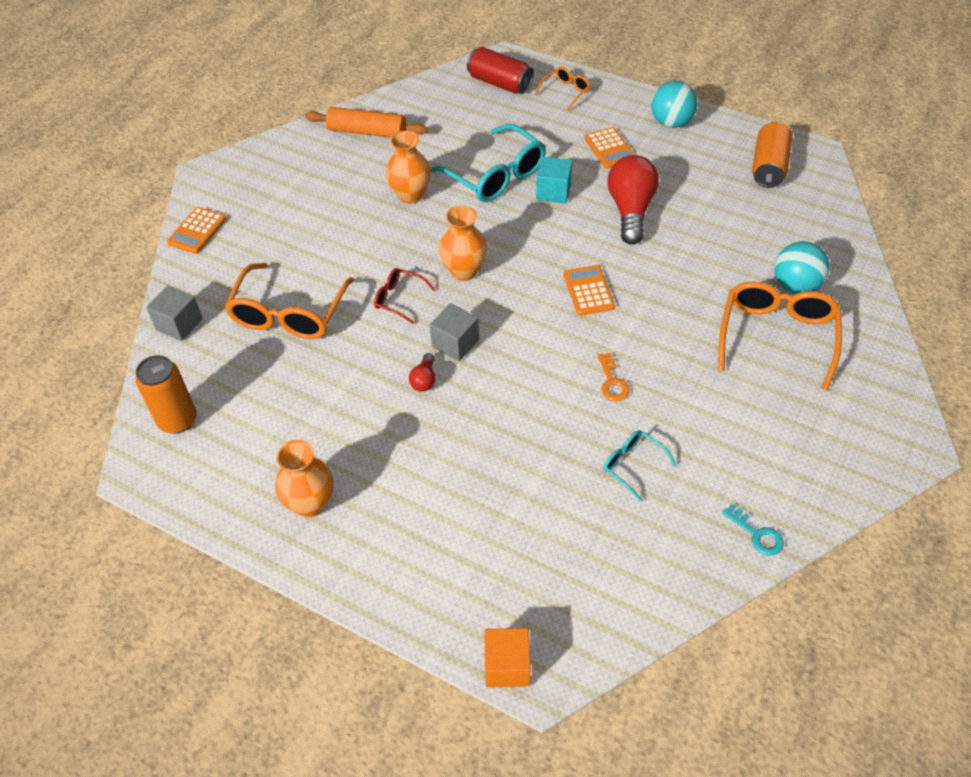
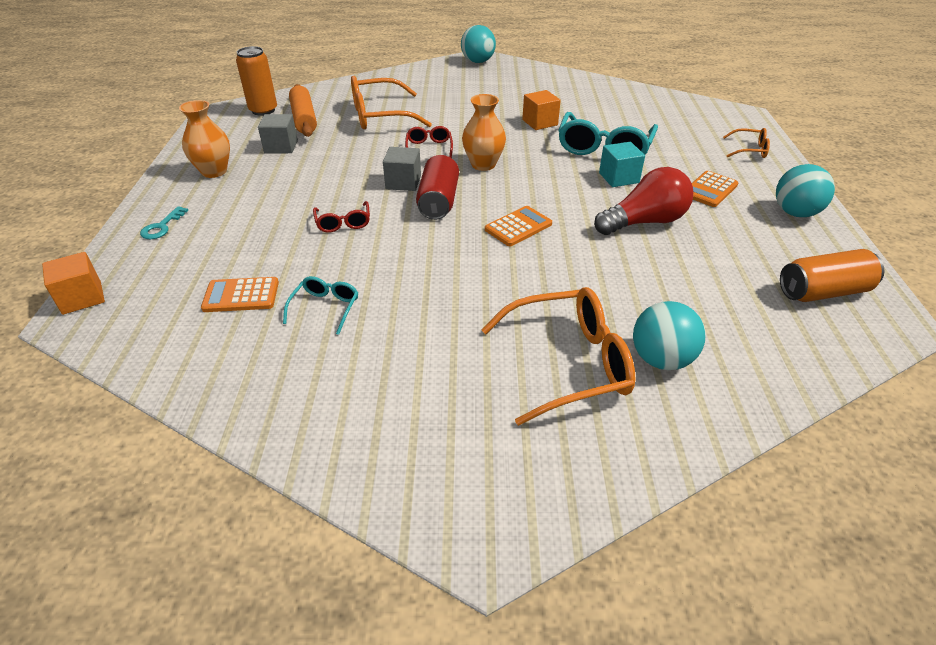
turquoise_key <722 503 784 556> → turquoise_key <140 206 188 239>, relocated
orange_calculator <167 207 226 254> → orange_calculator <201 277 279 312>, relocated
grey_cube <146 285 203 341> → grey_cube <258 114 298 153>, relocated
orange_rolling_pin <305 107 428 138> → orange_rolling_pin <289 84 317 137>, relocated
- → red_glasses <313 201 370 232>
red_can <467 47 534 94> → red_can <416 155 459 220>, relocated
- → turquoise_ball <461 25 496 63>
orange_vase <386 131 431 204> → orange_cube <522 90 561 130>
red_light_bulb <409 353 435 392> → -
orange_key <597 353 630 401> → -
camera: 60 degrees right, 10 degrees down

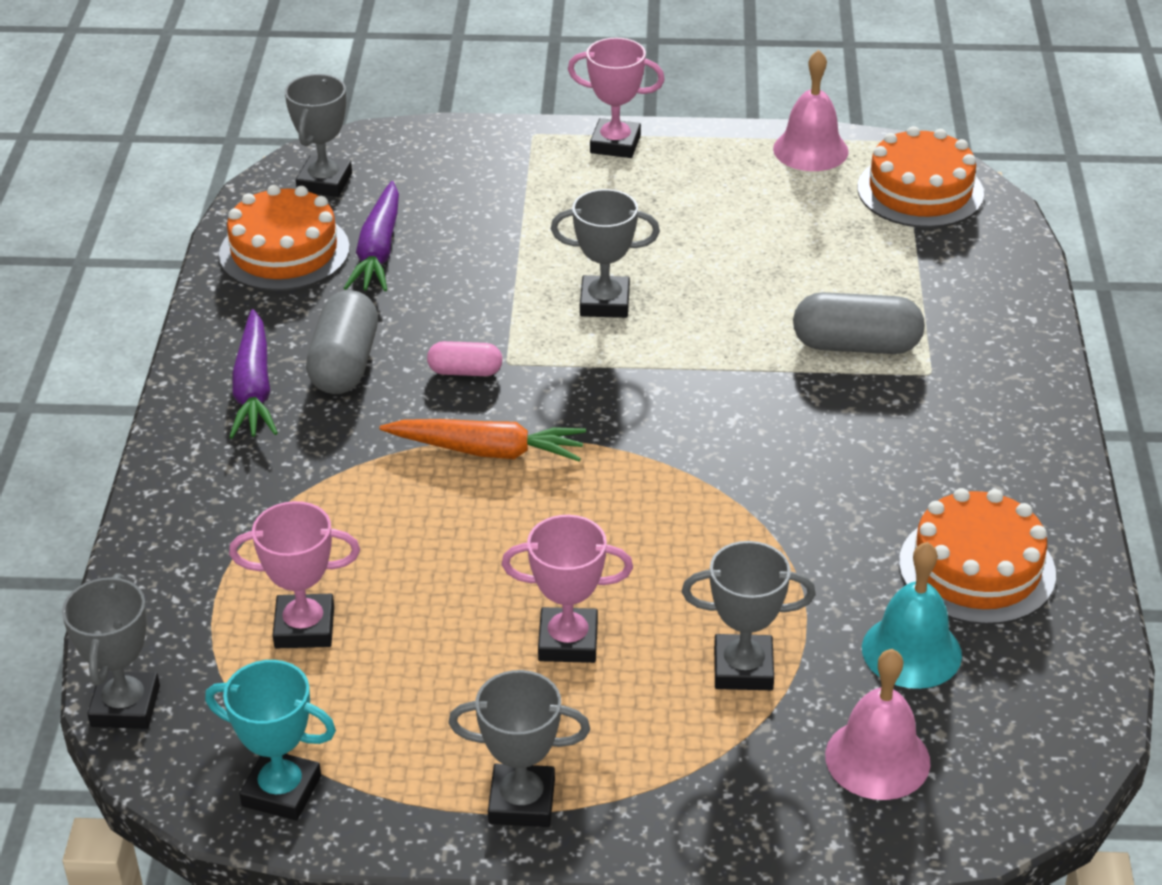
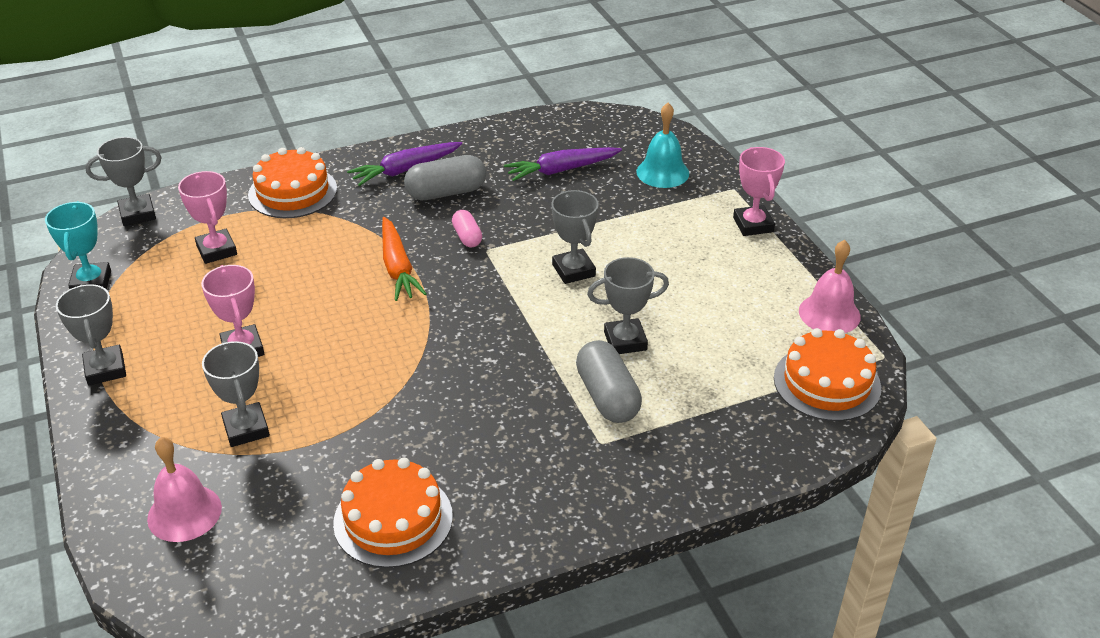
orange_cake <219 185 350 291> → orange_cake <248 147 337 218>, relocated
grey_trophy <285 74 352 197> → grey_trophy <587 257 669 354>, relocated
turquoise_bell <862 542 962 689> → turquoise_bell <636 103 689 188>, relocated
camera: 65 degrees right, 0 degrees up

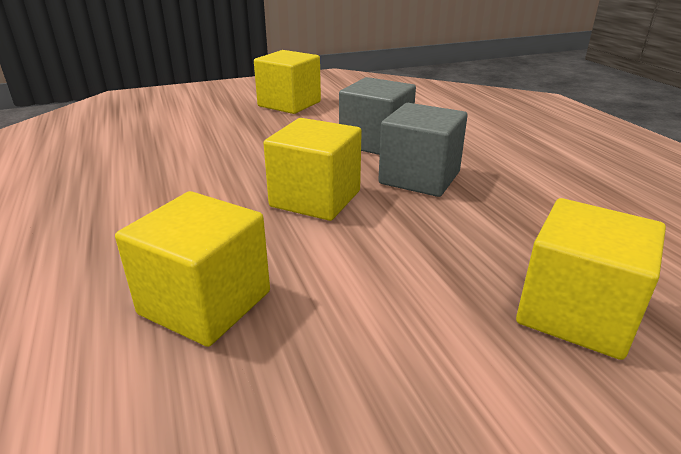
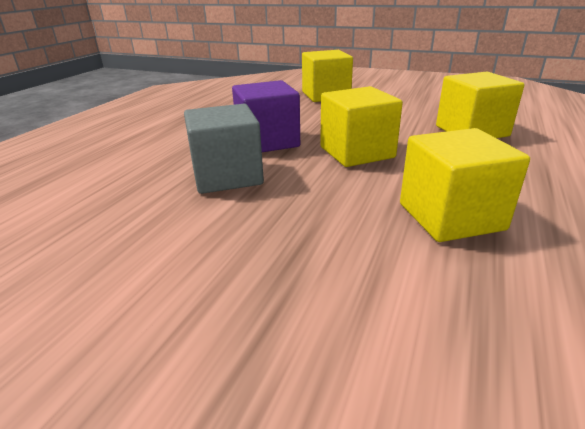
grey_cube <378 103 468 197> → purple_cube <232 80 300 152>
yellow_cube <254 50 321 114> → yellow_cube <400 128 530 242>, relocated
camera: 135 degrees left, 0 degrees up

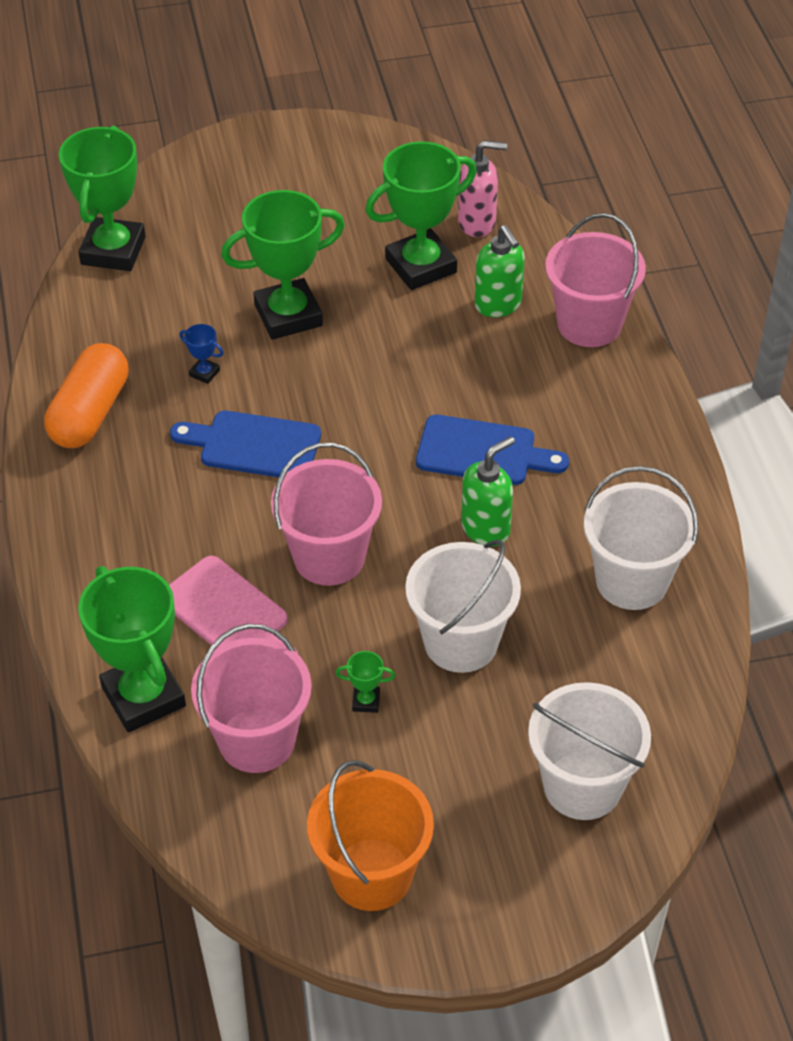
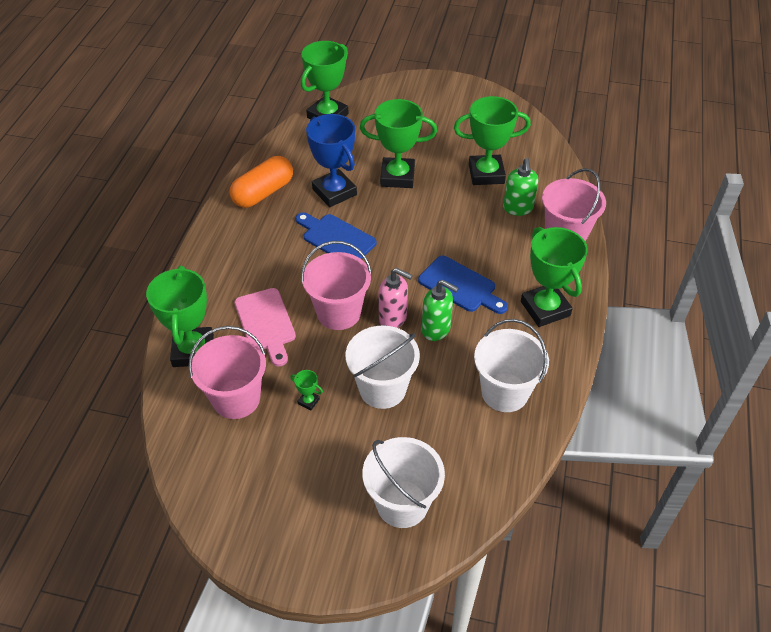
blue_trophy <179 324 223 384> → blue_trophy <306 114 357 207>, x2.49
pink_soap_dispenser <458 140 507 237> → pink_soap_dispenser <378 268 413 328>, relocated
green_soap_dispenser <461 436 515 547> → green_soap_dispenser <422 280 459 341>, 45 degrees clockwise
- → green_trophy <521 227 588 327>
orange_bucket <307 760 434 911> → -
camera: 25 degrees right, 0 degrees up

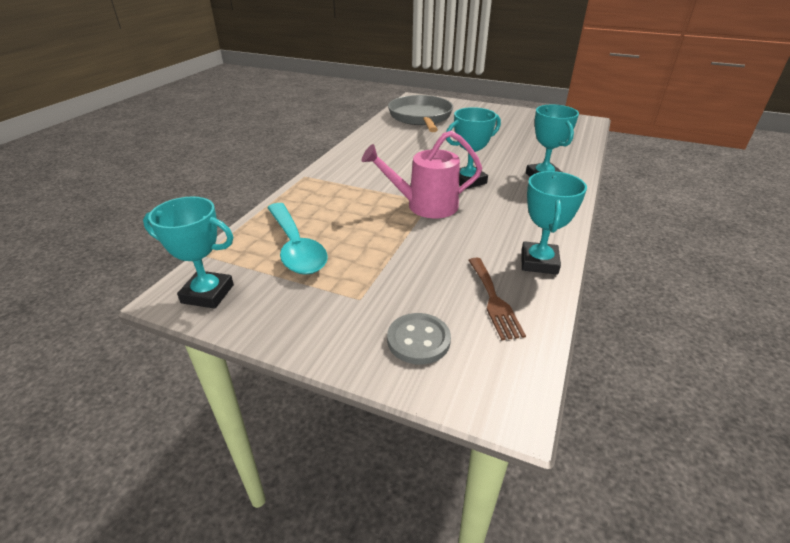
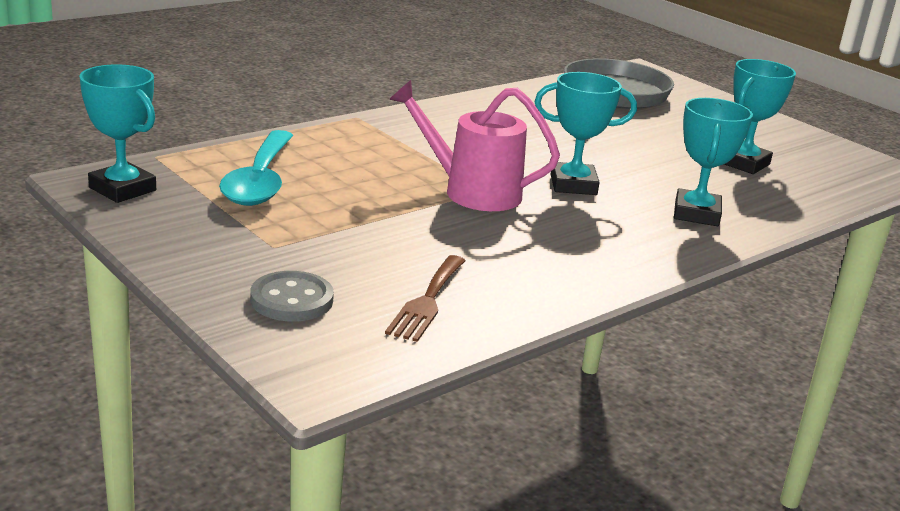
turquoise_trophy <521 171 587 275> → turquoise_trophy <724 59 796 174>, relocated
camera: 25 degrees right, 10 degrees down

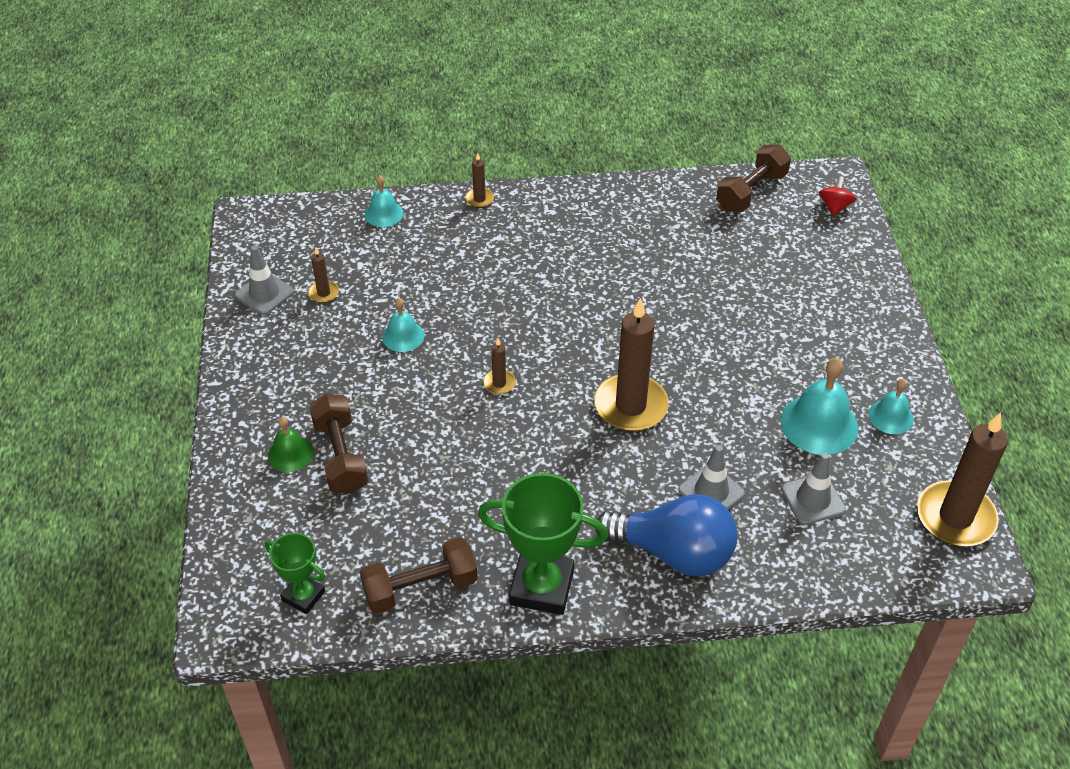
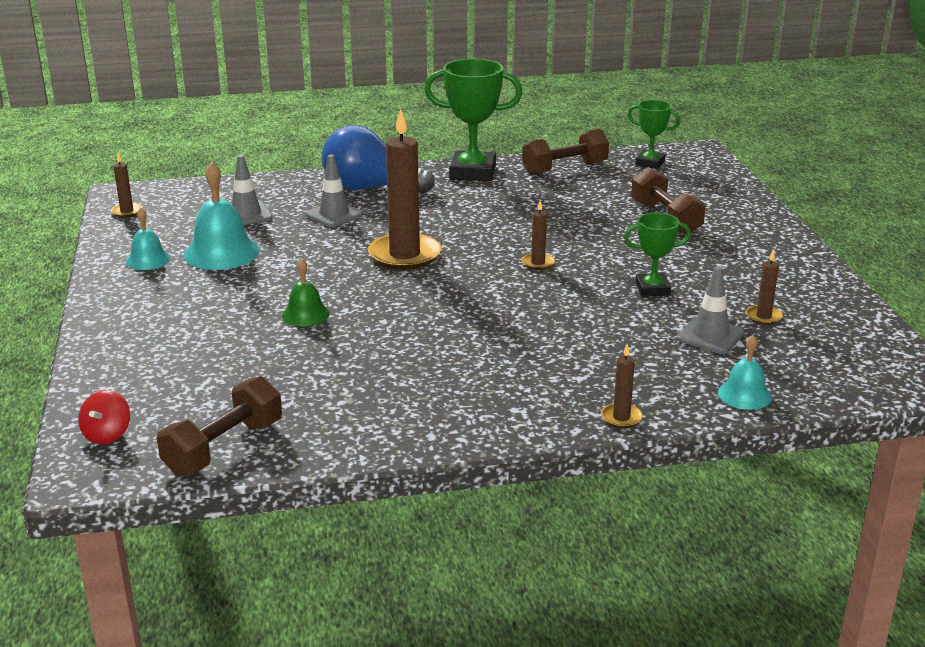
brown_candle <917 412 1008 546> → brown_candle <111 153 142 217>, x0.45
green_bell <268 417 314 472> → green_bell <282 259 330 326>, relocated
turquoise_bell <382 298 424 352> → green_trophy <624 212 691 297>
grey_traffic_cone <235 245 294 315> → grey_traffic_cone <677 266 744 354>, relocated
camera: 175 degrees right, 20 degrees down

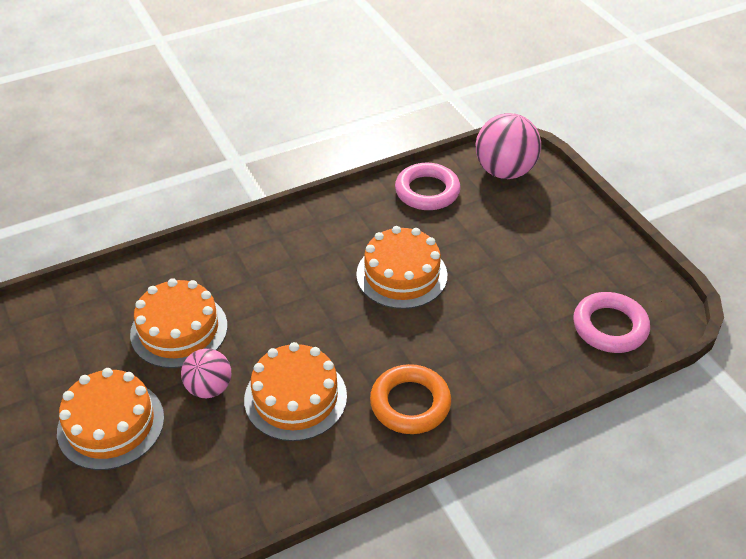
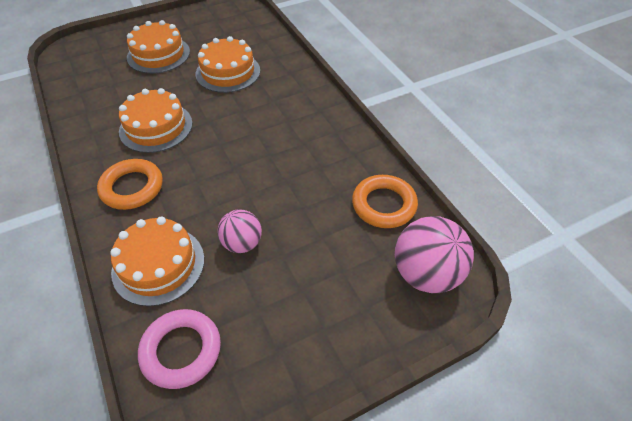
orange_cake <356 226 447 309> → orange_cake <110 216 204 306>, relocated
pink_ball <181 348 231 398> → pink_ball <217 210 262 253>, relocated
pink_ring <395 163 460 210> → orange_ring <352 175 418 228>
camera: 90 degrees right, 5 degrees up

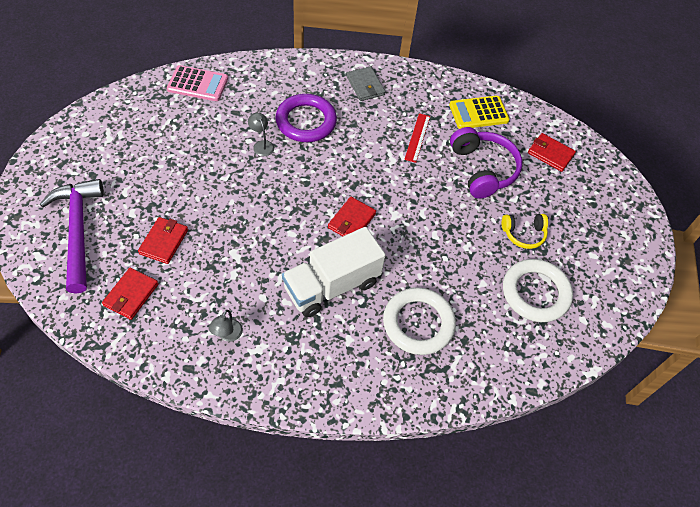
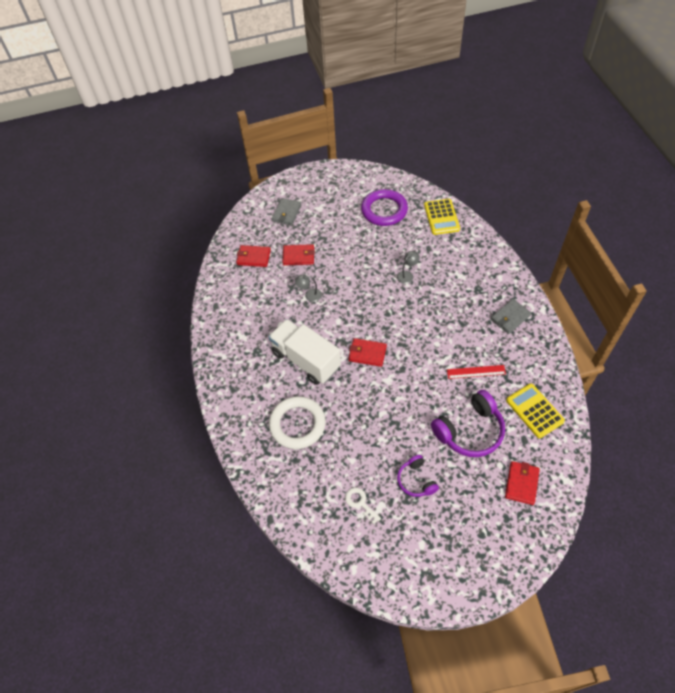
purple_hammer <40 179 104 294> → grey_wallet <271 198 302 226>
grey_lamp <209 310 243 342> → grey_lamp <295 275 322 302>, relocated
white_ring <503 259 573 322> → white_key <345 487 381 524>
purple_ring <276 94 337 142> → purple_ring <361 189 408 226>, relocated
yellow_headphones <502 214 548 249> → purple_headphones <397 455 439 497>
pink_calculator <167 65 228 101> → yellow_calculator <424 199 460 235>
camera: 80 degrees right, 0 degrees up

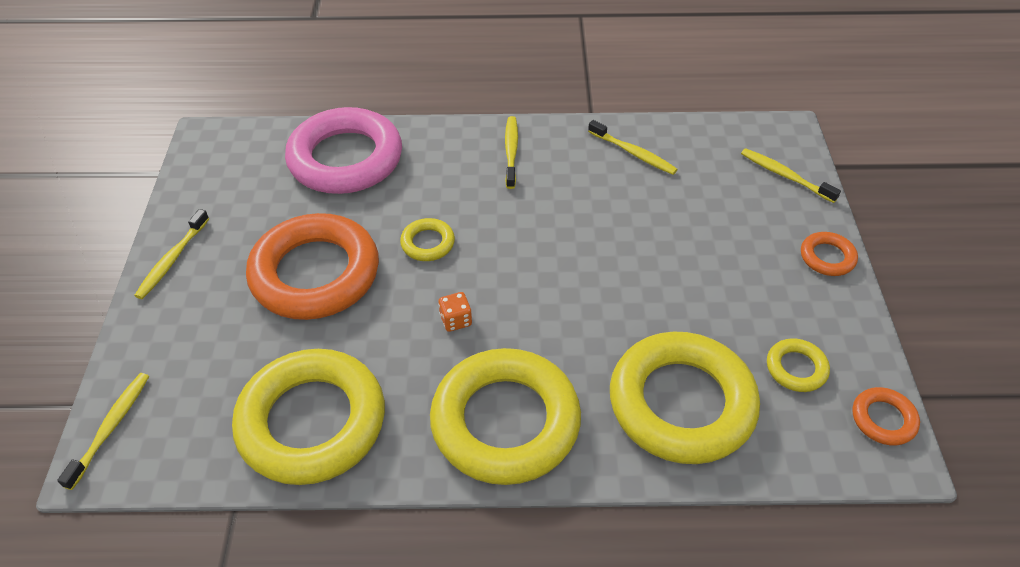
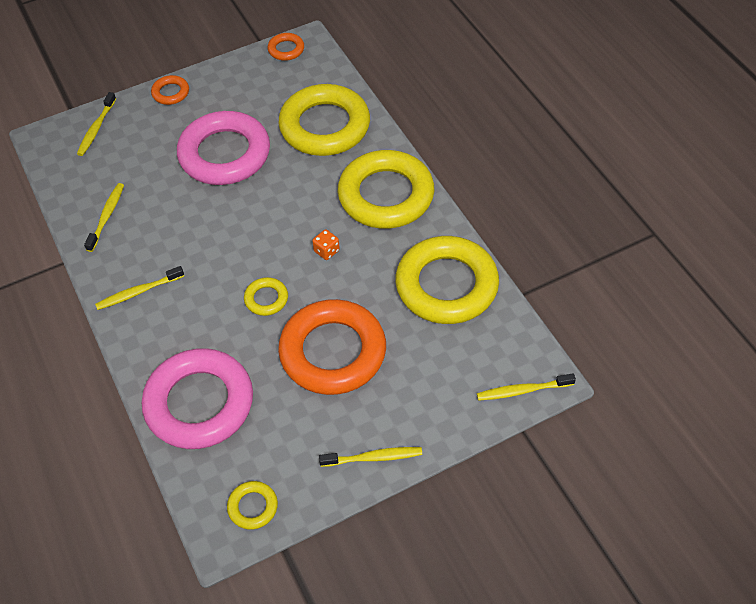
- → pink_ring <177 111 270 185>
yellow_ring <767 338 830 392> → yellow_ring <227 481 278 530>, relocated
camera: 115 degrees left, 5 degrees up

